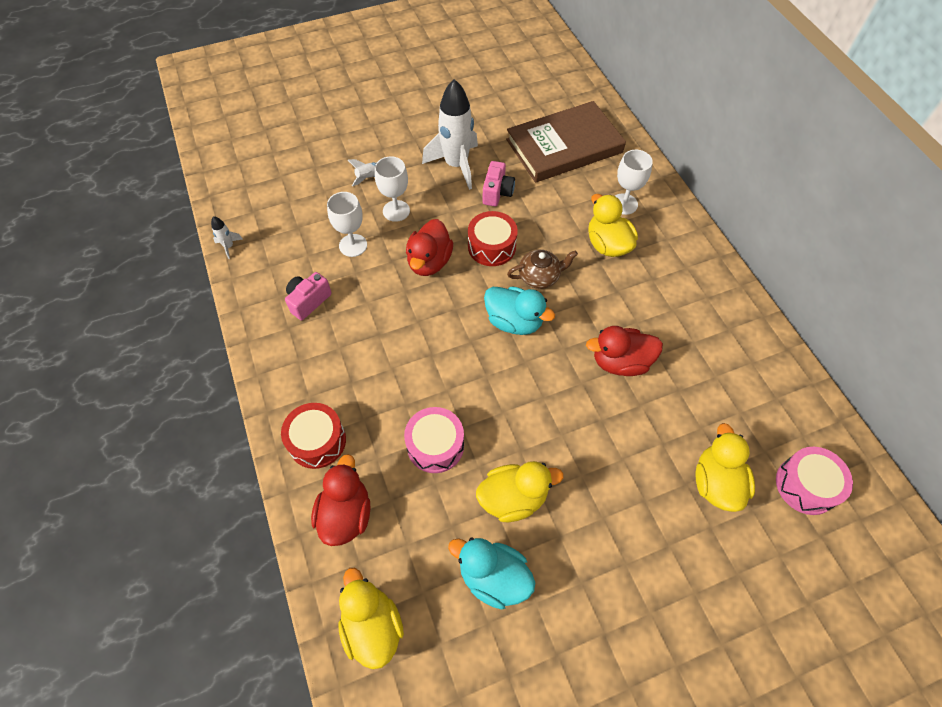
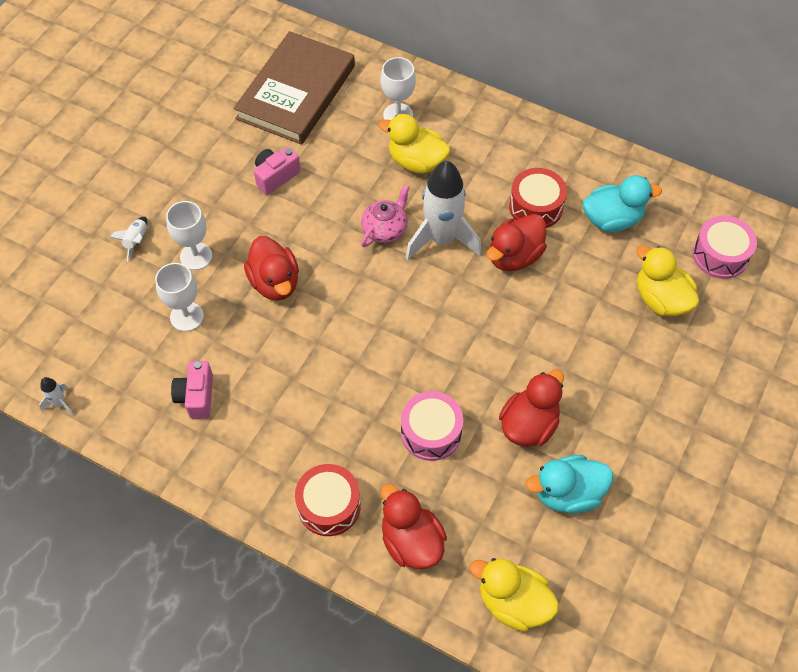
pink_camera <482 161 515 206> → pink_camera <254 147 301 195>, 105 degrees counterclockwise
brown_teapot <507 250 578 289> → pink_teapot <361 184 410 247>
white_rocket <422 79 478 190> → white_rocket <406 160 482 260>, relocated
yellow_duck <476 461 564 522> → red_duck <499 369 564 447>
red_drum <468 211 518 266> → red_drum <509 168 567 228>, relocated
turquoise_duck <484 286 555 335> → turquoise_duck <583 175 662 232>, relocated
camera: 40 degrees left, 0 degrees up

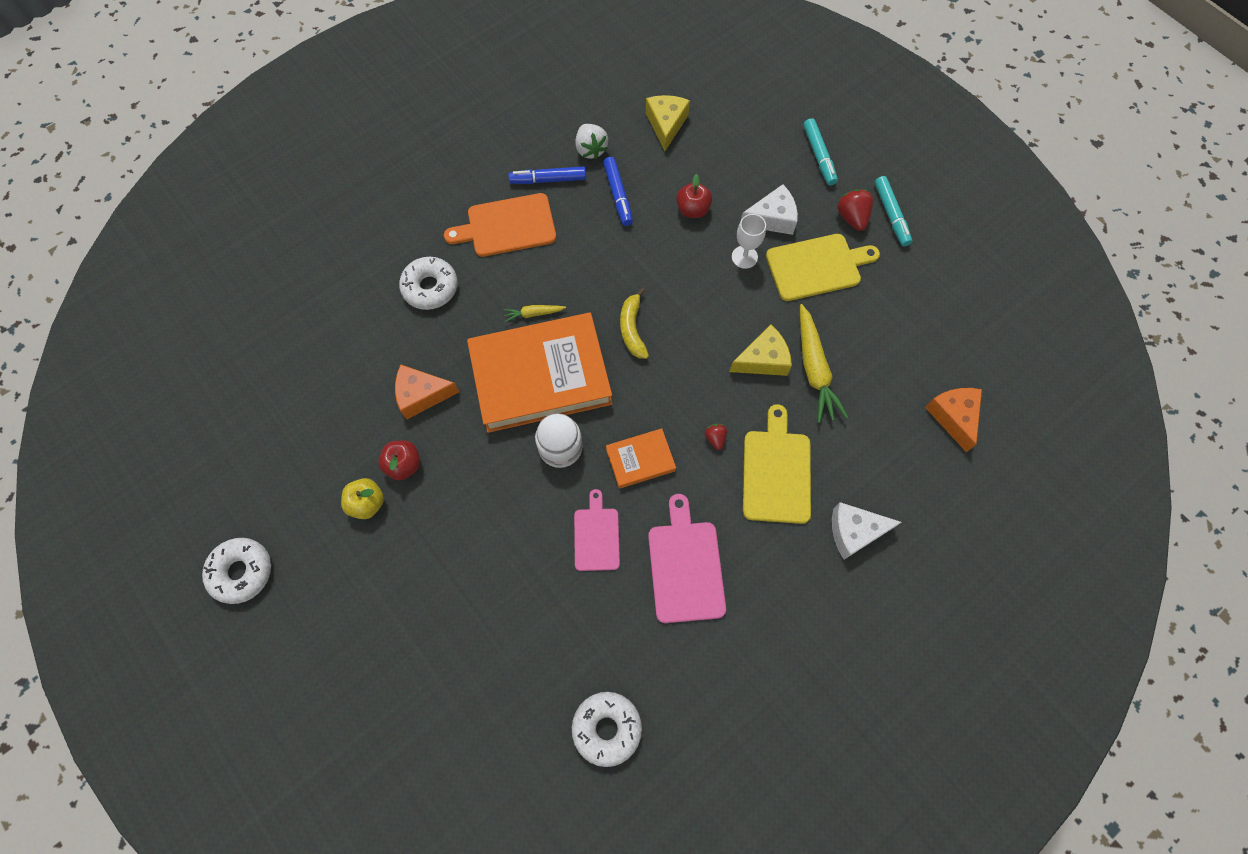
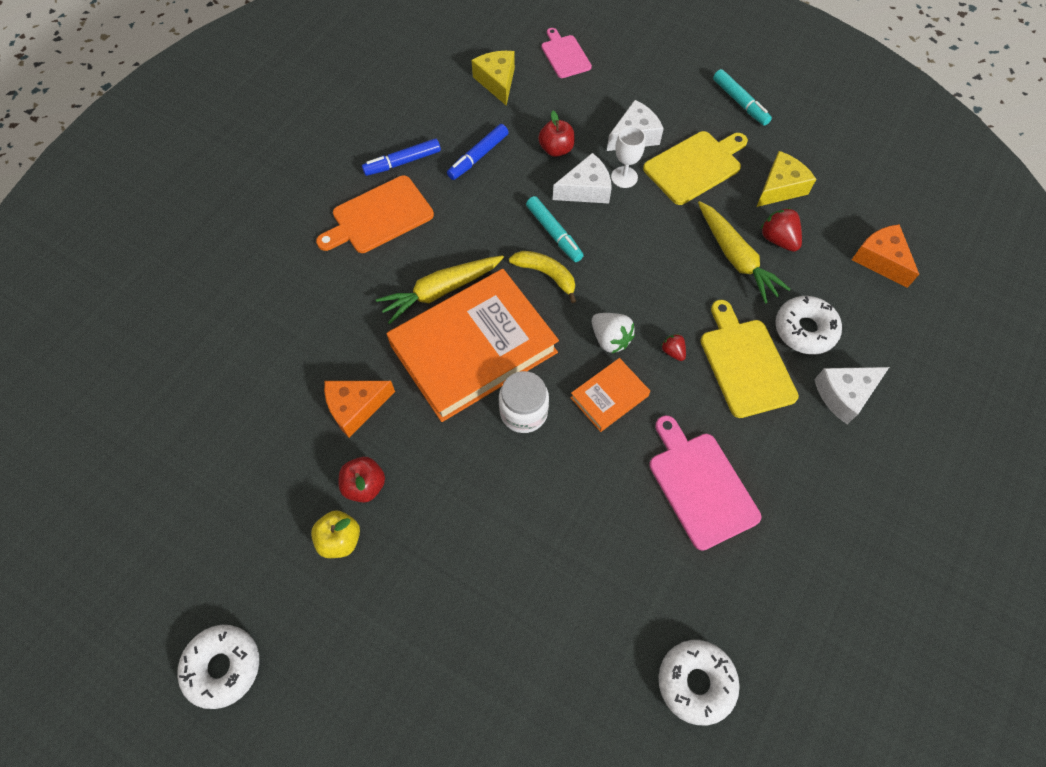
yellow_carrot <503 305 566 322> → yellow_carrot <376 255 504 324>, x2.00
blue_marker <603 157 633 226> → blue_marker <447 124 509 180>, 75 degrees clockwise
yellow_banana <620 288 649 359> → yellow_banana <509 251 576 303>, 150 degrees clockwise
turquoise_marker <803 118 838 186> → turquoise_marker <526 196 584 262>, relocated
pink_cutting_board <574 489 620 571> → pink_cutting_board <541 28 592 78>, relocated
- → white_cheese <553 153 612 203>
white_strawberry <575 124 608 159> → white_strawberry <592 313 635 354>, relocated
yellow_cheese <730 324 792 376> → yellow_cheese <757 151 816 207>, relocated
red_strawberry <837 189 873 231> → red_strawberry <761 208 802 251>, relocated
white_donut <399 257 458 310> → white_donut <775 296 842 355>, relocated
camera: 20 degrees left, 5 degrees down

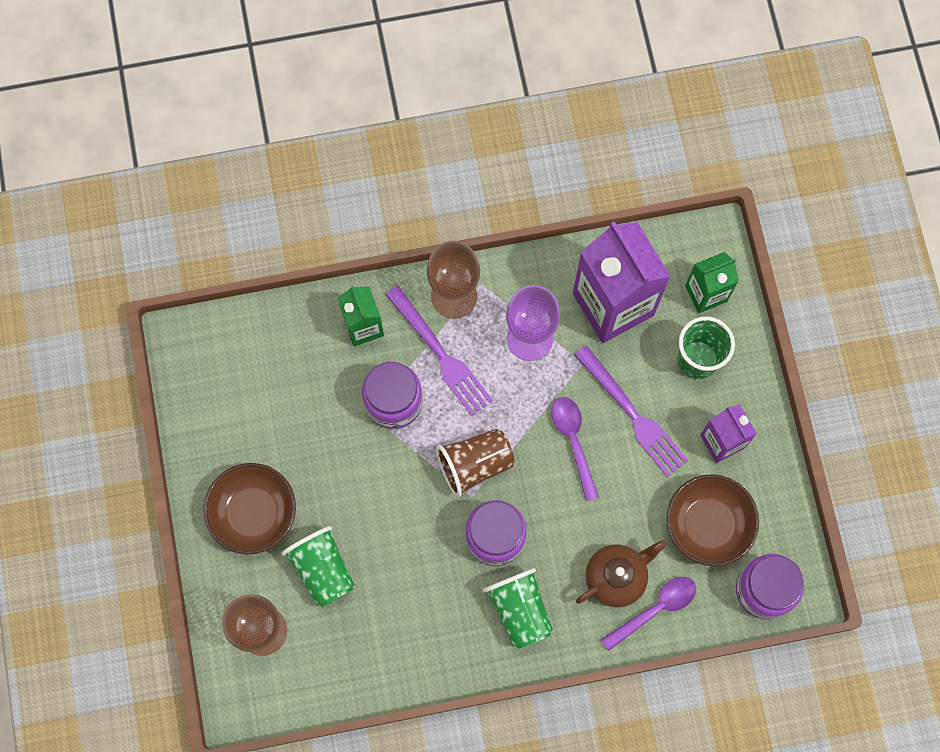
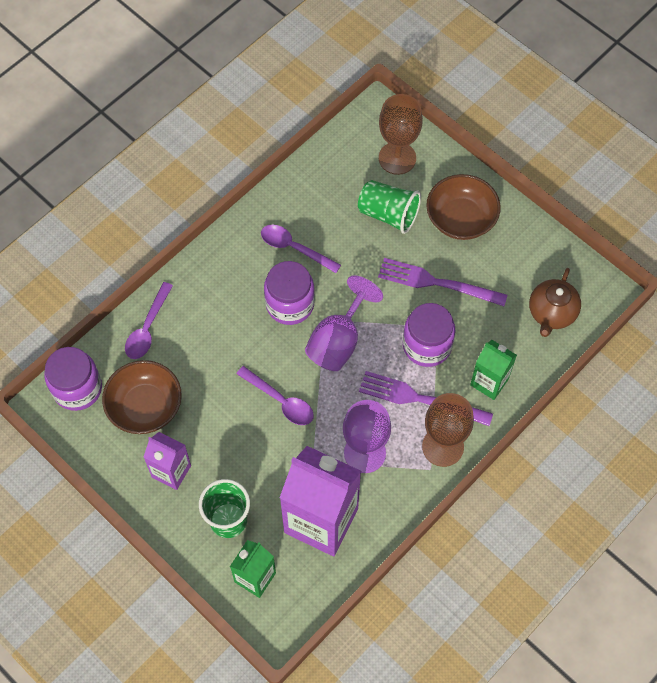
- → purple_spoon <261 225 341 273>
brown_cup <436 429 515 497> → purple_goblet <305 275 383 371>
purple_fork <575 345 688 477> → purple_fork <378 258 507 306>, relocated
brown_teapot <576 540 666 607> → brown_teapot <529 268 581 337>, relocated
green_cup <483 568 553 649> → -
camera: 145 degrees right, 10 degrees down

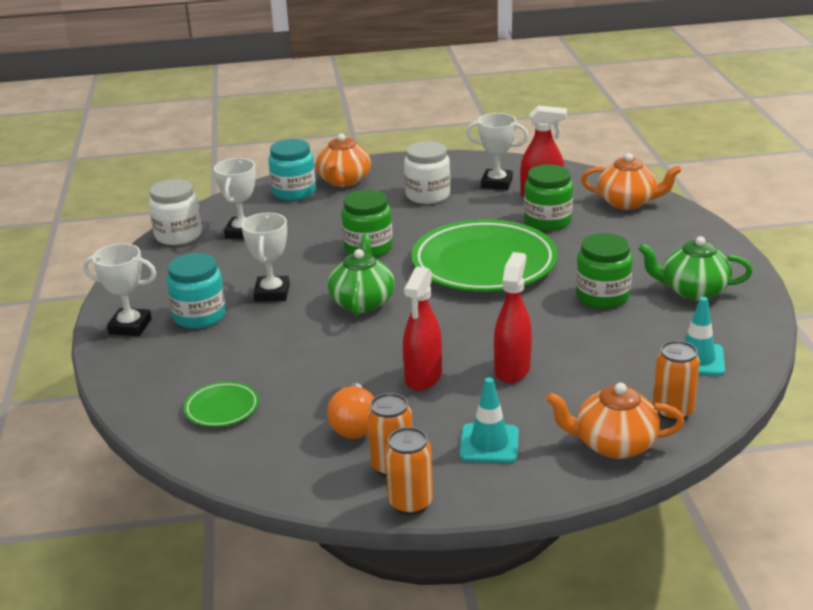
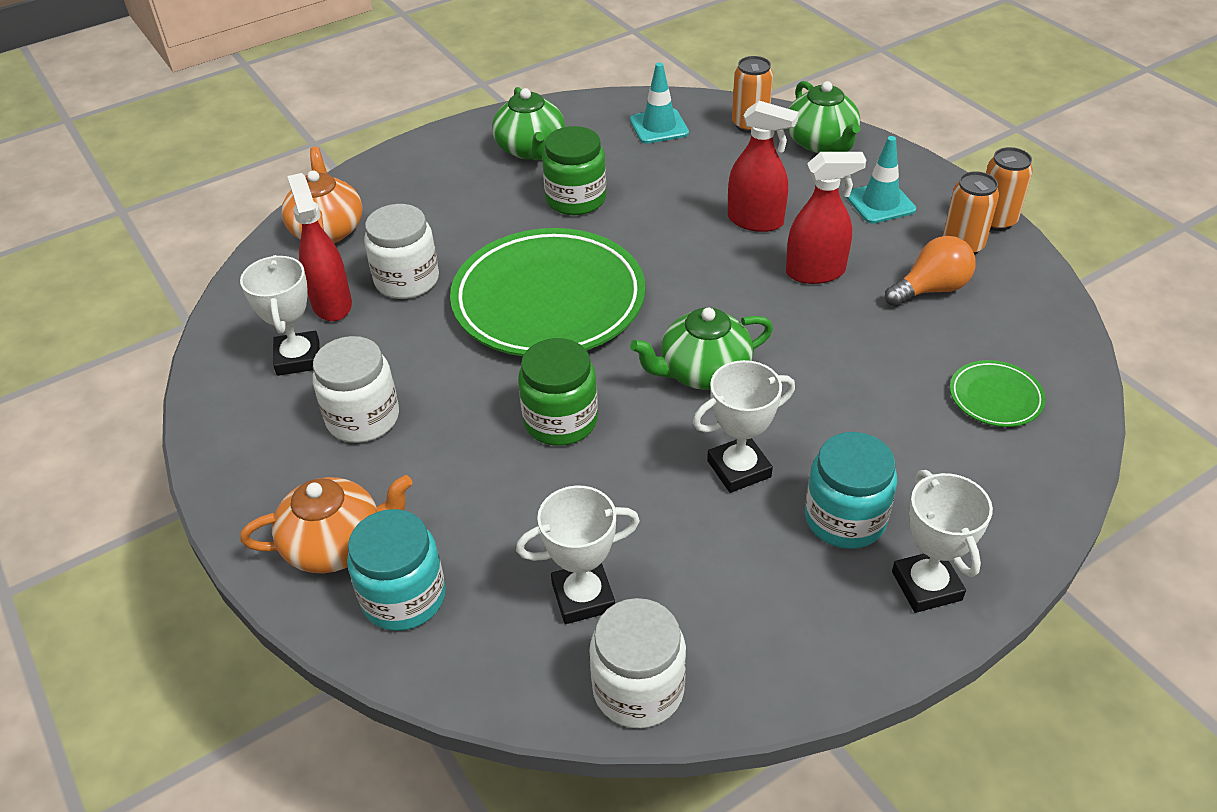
green_jar <524 164 573 231> → white_jar <364 204 439 299>
red_spray_bottle <494 252 532 383> → red_spray_bottle <728 101 799 232>, 150 degrees counterclockwise
orange_teapot <546 383 685 459> → green_teapot <787 81 860 153>
camera: 115 degrees left, 15 degrees up

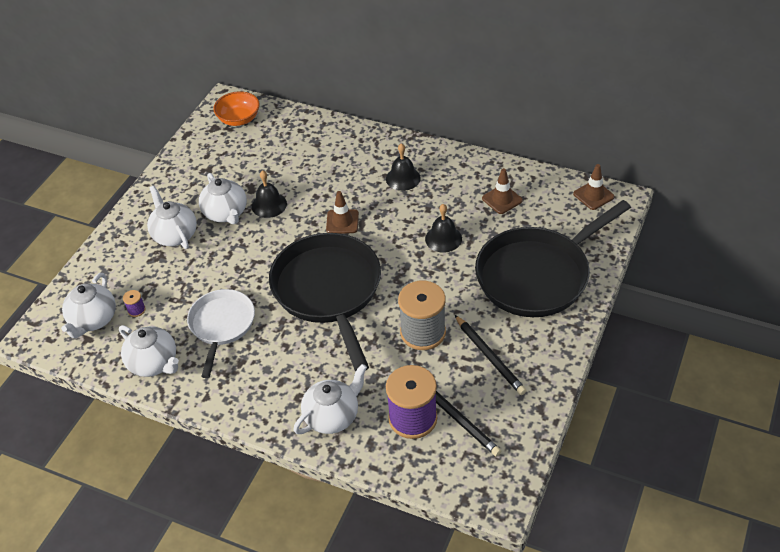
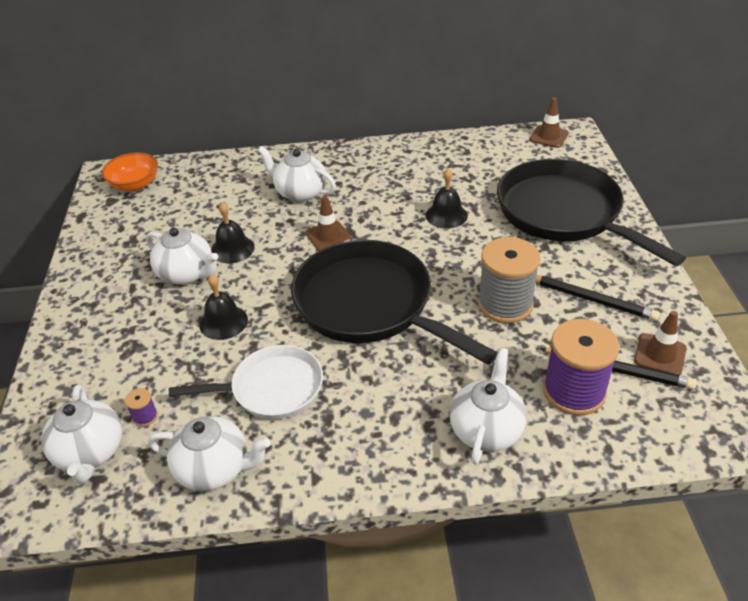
white_pan <187 289 255 378> → white_pan <169 345 323 419>, 105 degrees clockwise
black_bell <386 143 421 191> → black_bell <199 274 248 340>, relocated
white_teapot <147 186 197 249> → white_teapot <258 146 336 202>, relocated
black_pan <475 200 631 317> → black_pan <497 159 686 266>, 120 degrees clockwise
brown_traffic_cone <482 168 523 214> → brown_traffic_cone <634 311 687 375>, relocated
camera: 30 degrees left, 5 degrees down

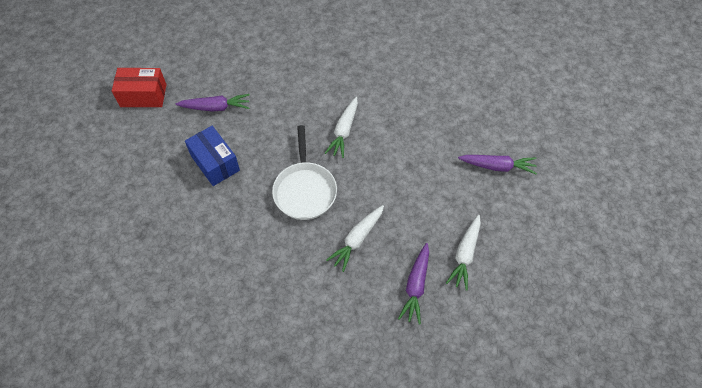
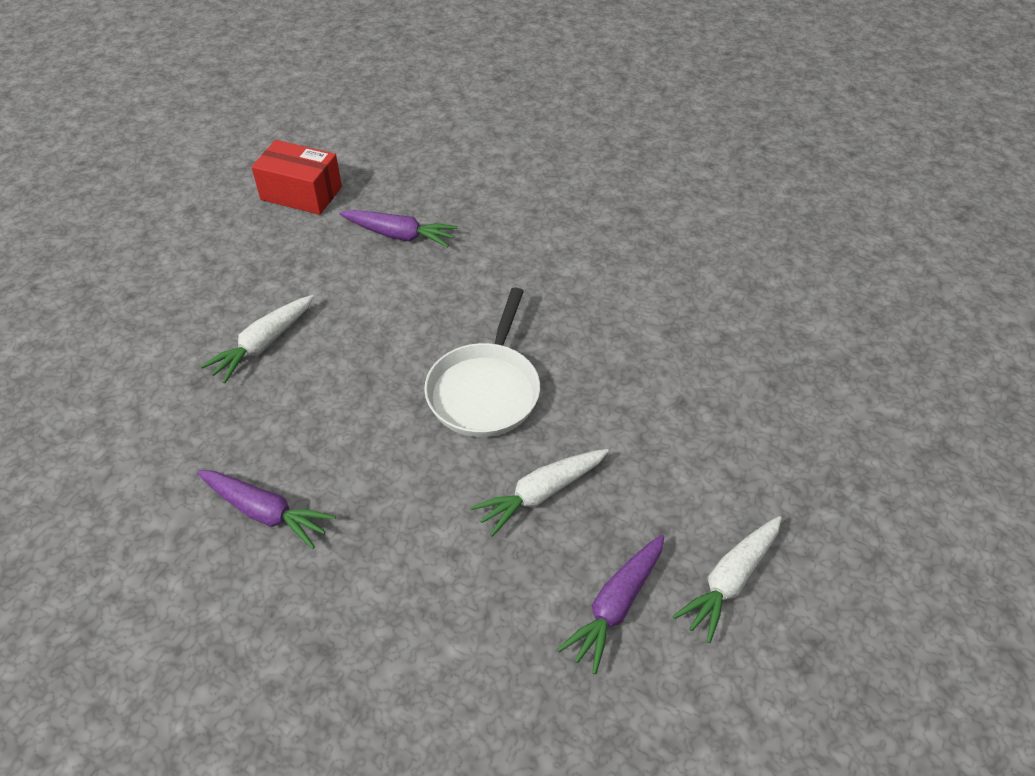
purple_carrot <458 155 537 174> → purple_carrot <197 470 336 549>, relocated
white_carrot <325 97 358 158> → white_carrot <200 295 314 383>, relocated
blue_box <185 126 240 186> → -
camera: 20 degrees right, 10 degrees down

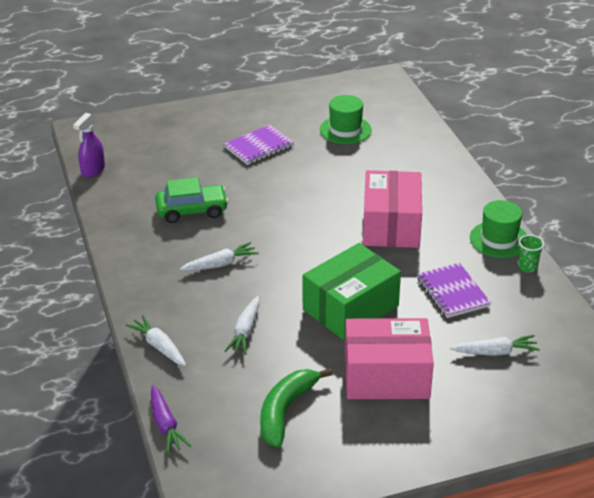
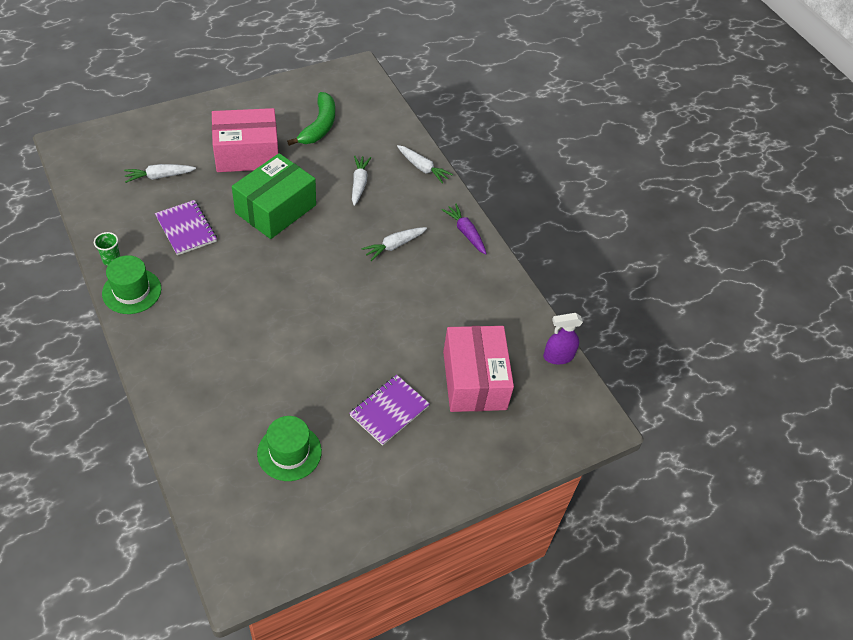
purple_carrot <151 385 191 454> → purple_carrot <442 204 487 255>, relocated
pink_box <363 170 422 248> → pink_box <443 326 514 412>, relocated
purple_spray_bottle <73 113 105 178> → purple_spray_bottle <543 313 583 364>, 120 degrees counterclockwise
green_car <155 177 229 223> → -
camera: 165 degrees right, 15 degrees up

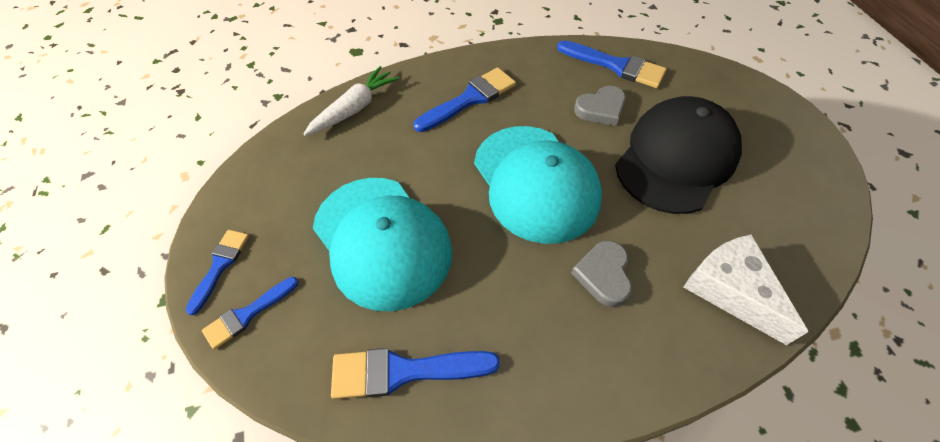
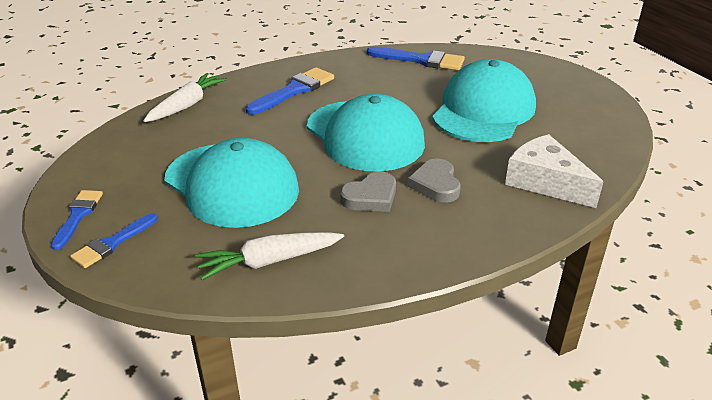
blue_brush <331 348 500 399> → white_carrot <195 232 344 280>
grey_heart <574 86 626 126> → grey_heart <340 172 396 212>, relocated
black_cap <615 96 742 214> → turquoise_cap <432 59 536 142>
camera: 10 degrees left, 20 degrees down

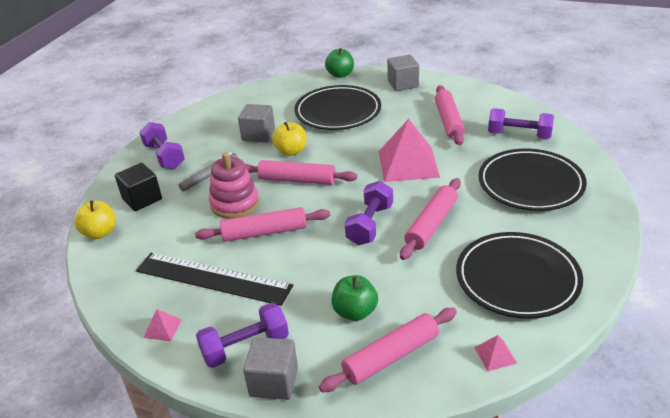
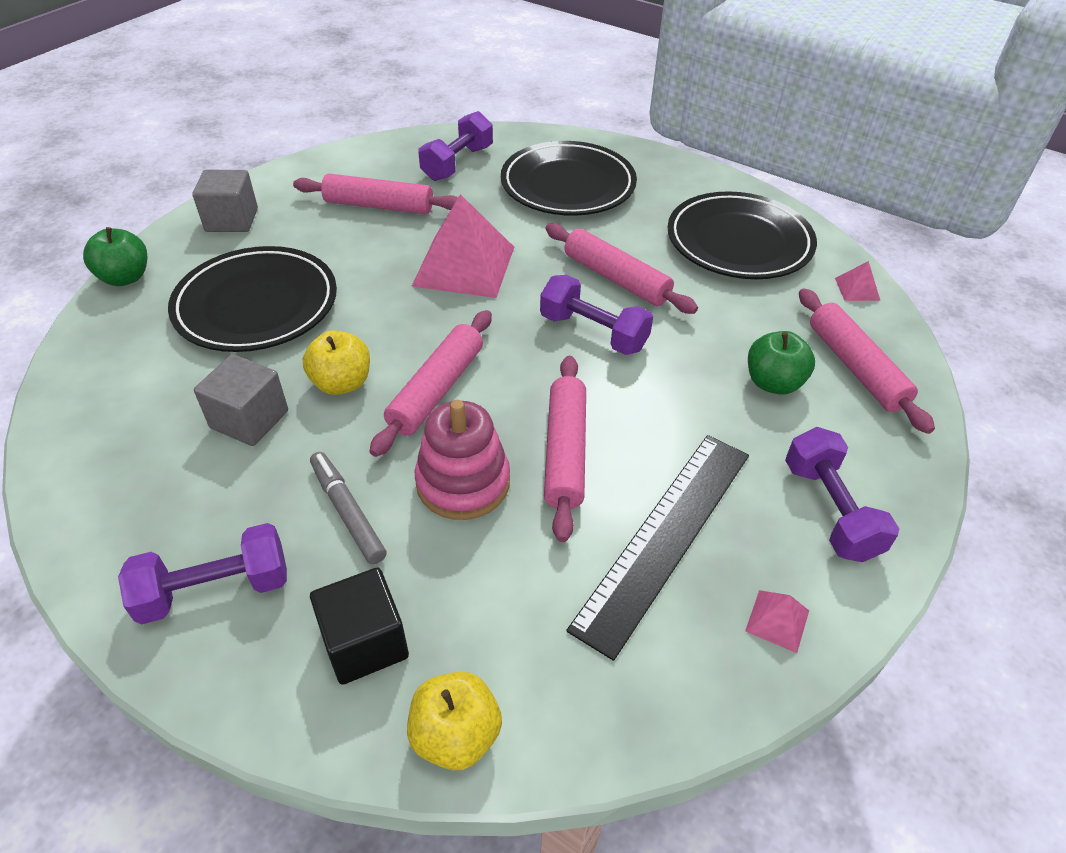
grey_cube <243 337 298 400> → -
camera: 80 degrees left, 10 degrees up

